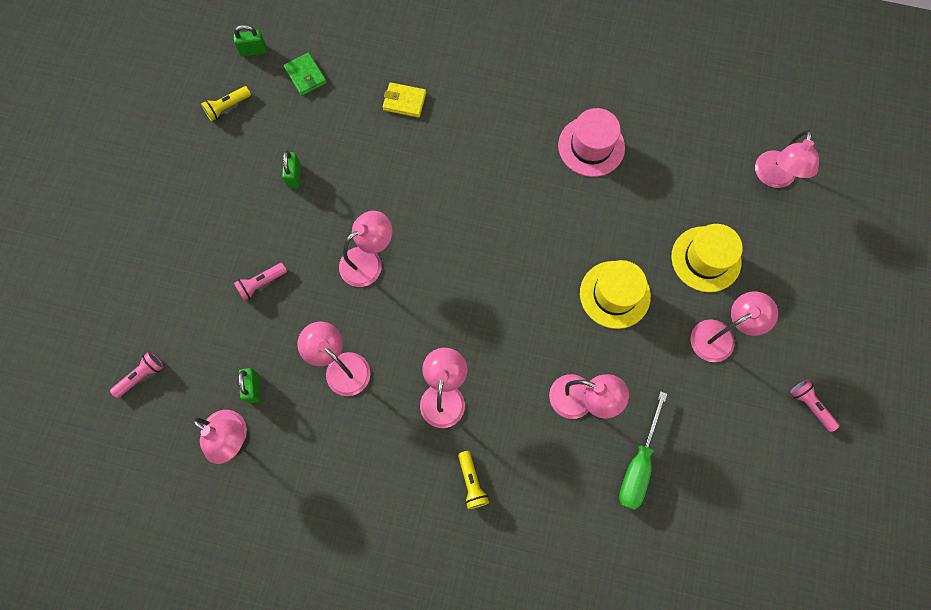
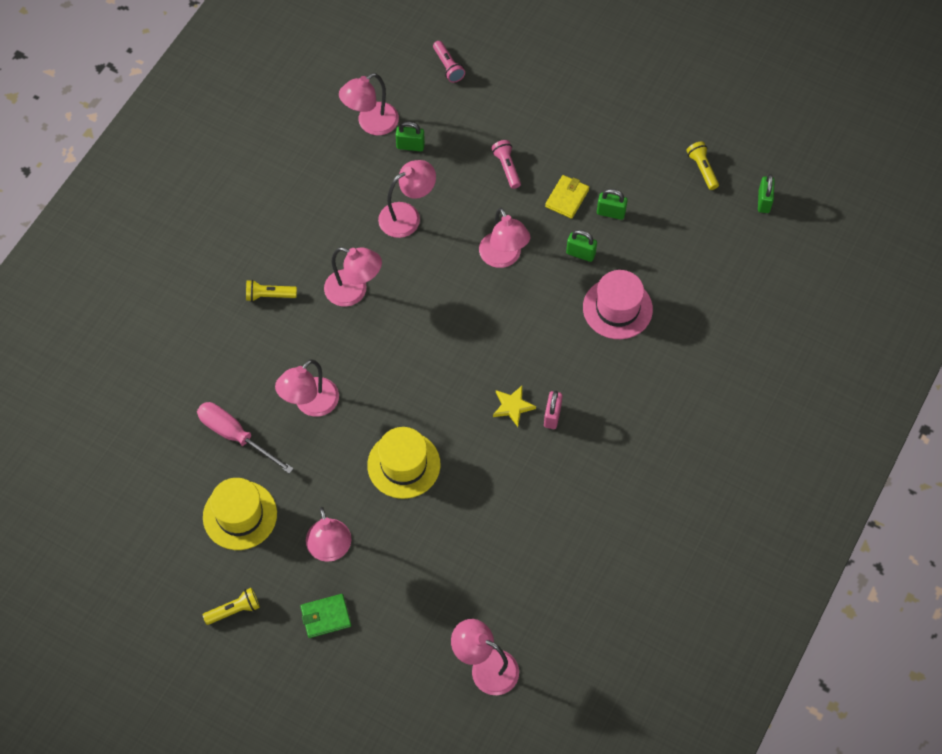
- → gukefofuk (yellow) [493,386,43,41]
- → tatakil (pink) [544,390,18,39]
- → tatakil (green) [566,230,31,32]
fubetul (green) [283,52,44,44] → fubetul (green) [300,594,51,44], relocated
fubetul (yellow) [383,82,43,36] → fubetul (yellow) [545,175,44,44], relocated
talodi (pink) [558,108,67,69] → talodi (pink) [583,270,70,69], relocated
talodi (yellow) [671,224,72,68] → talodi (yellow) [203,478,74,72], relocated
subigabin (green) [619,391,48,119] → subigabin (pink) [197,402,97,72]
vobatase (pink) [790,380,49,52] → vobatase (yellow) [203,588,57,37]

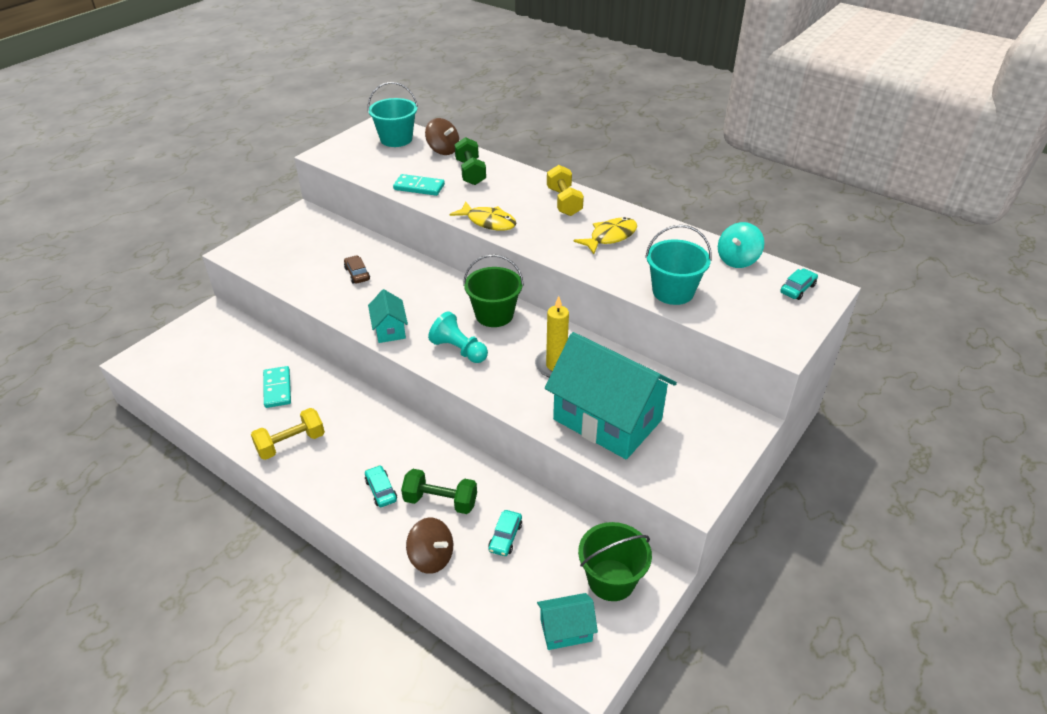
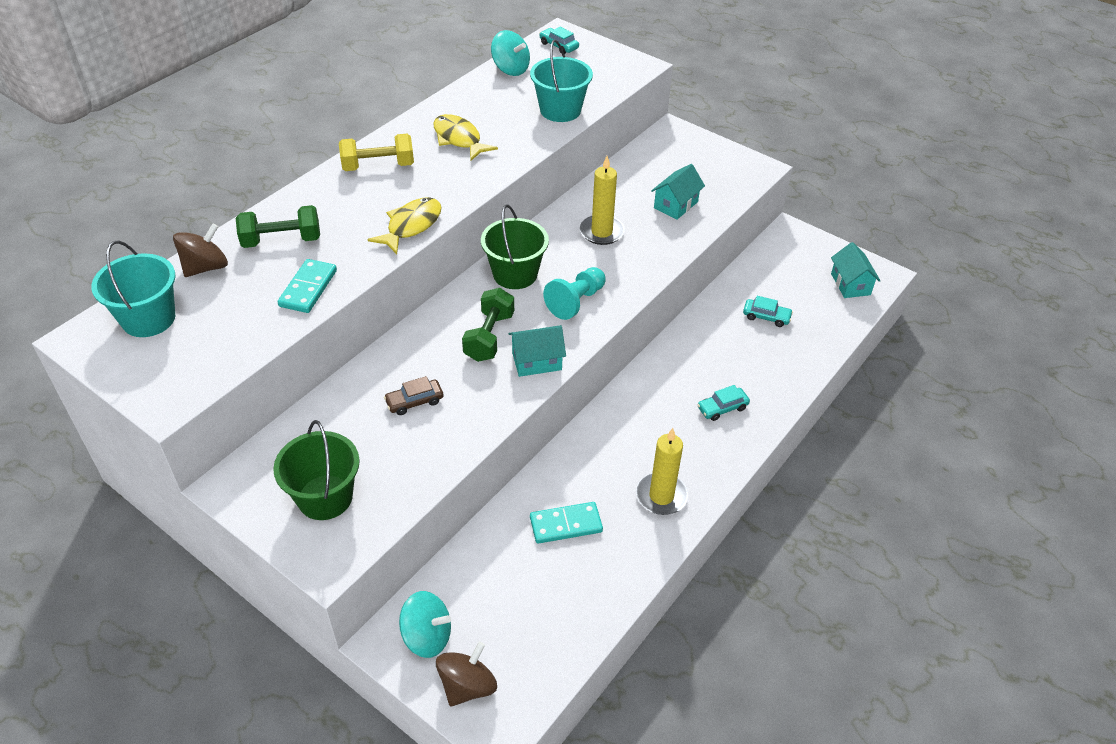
- → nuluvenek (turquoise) [399,591,52,67]
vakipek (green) [401,469,76,45] → vakipek (green) [462,288,52,74], relocated
nuluvenek (brown) [406,517,47,57] → nuluvenek (brown) [436,642,61,64], relocated
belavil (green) [578,522,74,79] → belavil (green) [273,420,87,100], relocated
vakipek (yellow) [251,408,74,52] → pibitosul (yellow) [636,428,52,87]
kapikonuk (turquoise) [545,332,132,127] → kapikonuk (turquoise) [651,164,54,56], x0.46

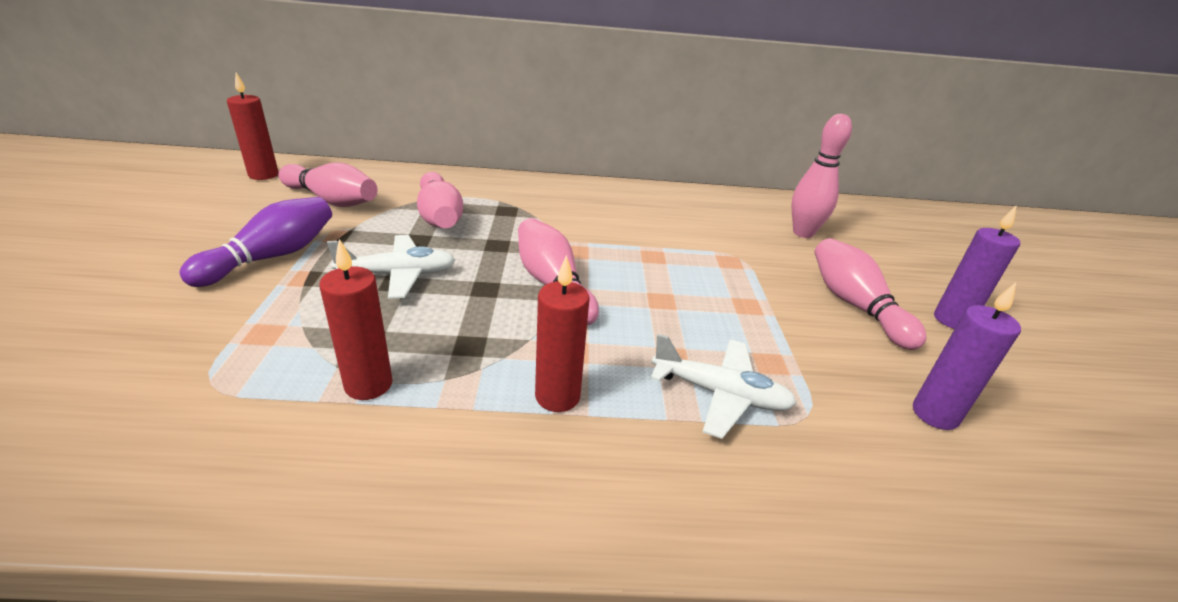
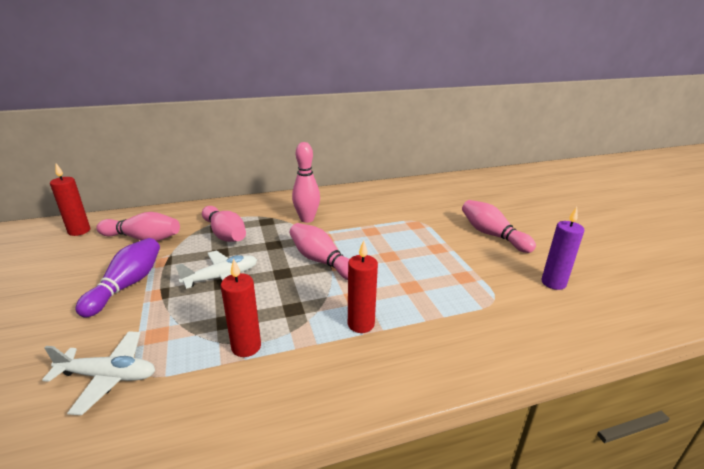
pibitosul (purple) [934,205,86,124] → -
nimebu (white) [650,334,147,105] → nimebu (white) [42,331,113,84], relocated
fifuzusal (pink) [791,114,61,124] → fifuzusal (pink) [292,142,28,81], relocated

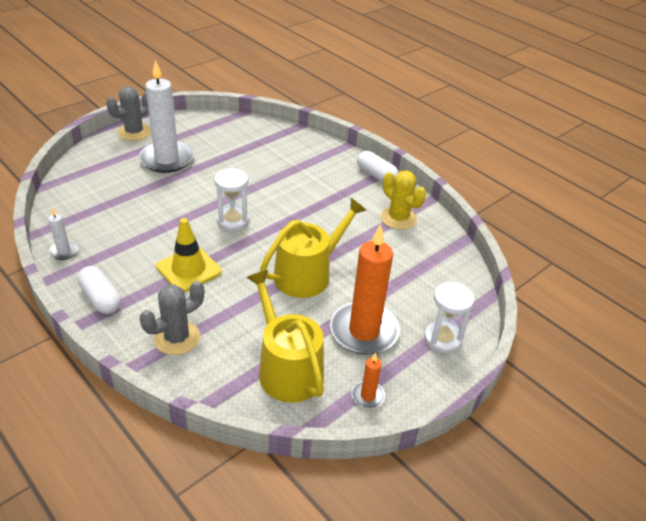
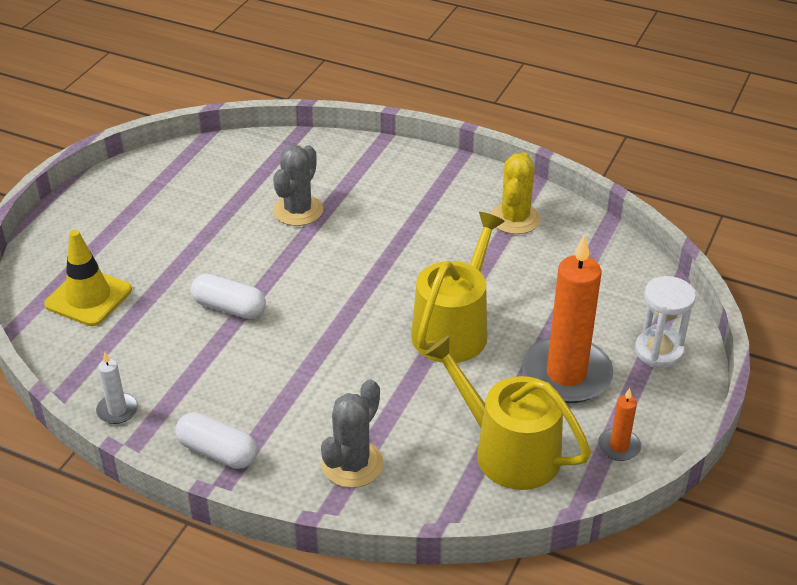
pibitosul (white) [139,60,55,113] → -
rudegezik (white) [214,168,35,63] → -
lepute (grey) [106,86,45,55] → lepute (grey) [273,145,50,81], relocated
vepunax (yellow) [156,218,65,74] → vepunax (yellow) [44,230,88,96], relocated
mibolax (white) [357,151,41,31] → mibolax (white) [191,274,75,45], relocated
lepute (yellow) [381,170,45,60] → lepute (yellow) [491,152,50,82], 75 degrees clockwise

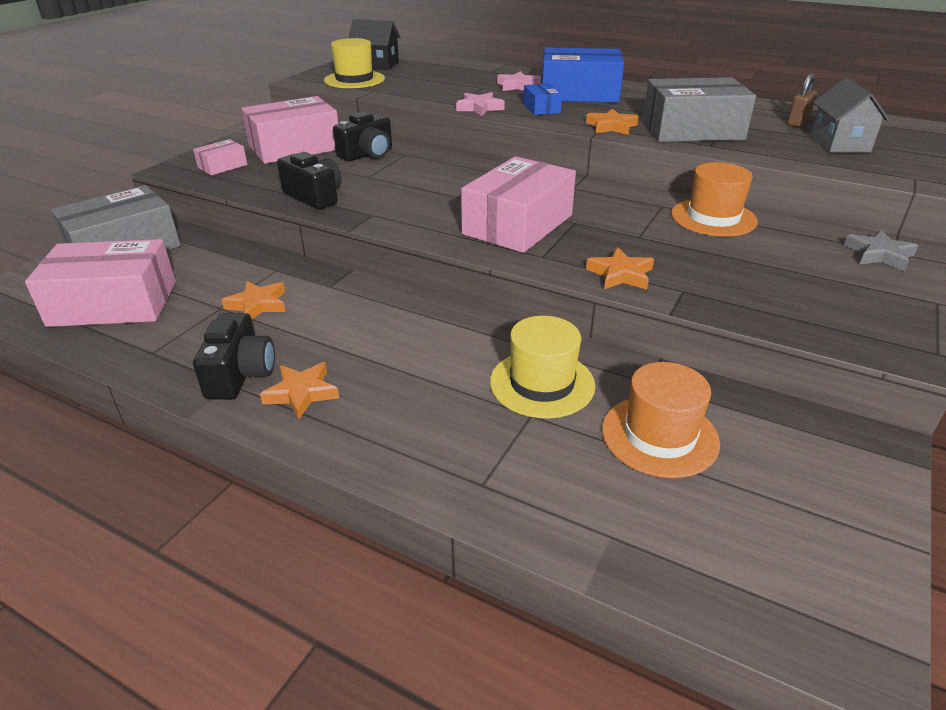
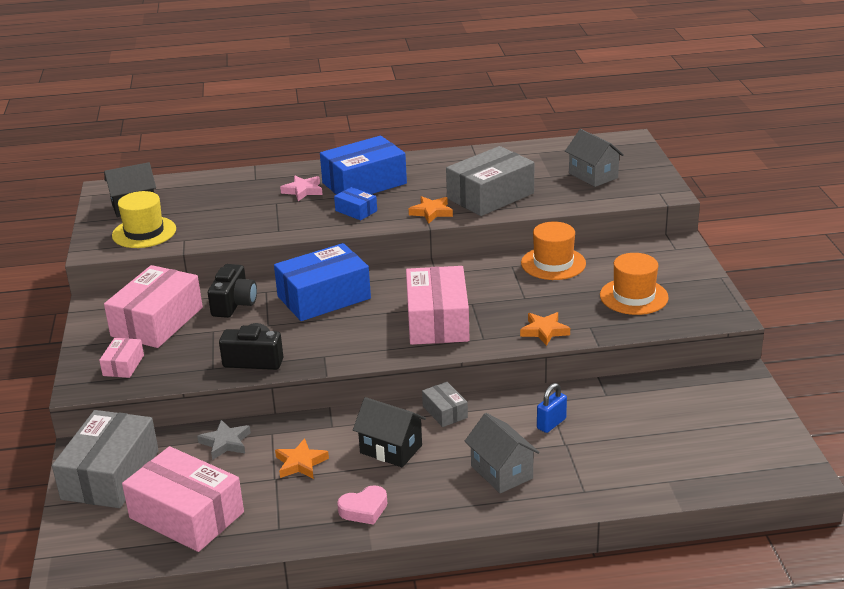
gukefofuk (orange) [260,362,79,57] → -
gukefofuk (pink) [456,92,49,24] → -
tatakil (brown) [787,73,30,54] → -
- → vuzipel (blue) [274,243,97,78]
- → kapikonuk (black) [353,397,73,70]
- → vuzipel (grey) [422,382,46,45]
- → kapikonuk (grey) [465,413,75,80]
talodi (orange) [602,362,118,116] → talodi (orange) [600,253,69,62], relocated
gukefofuk (grey) [844,230,74,41] → gukefofuk (grey) [197,420,54,40], relocated
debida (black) [193,313,82,87] → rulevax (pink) [337,485,50,40]
talodi (yellow) [490,316,105,102] → tatakil (blue) [537,383,30,50]
vuzipel (pink) [25,239,151,88] → vuzipel (pink) [122,446,122,106], 75 degrees clockwise

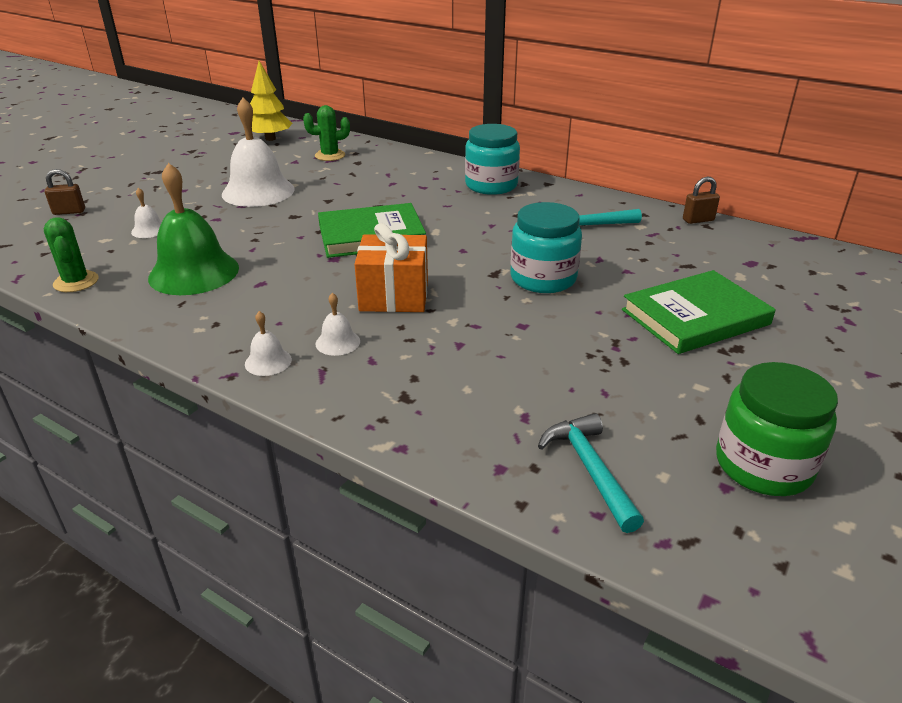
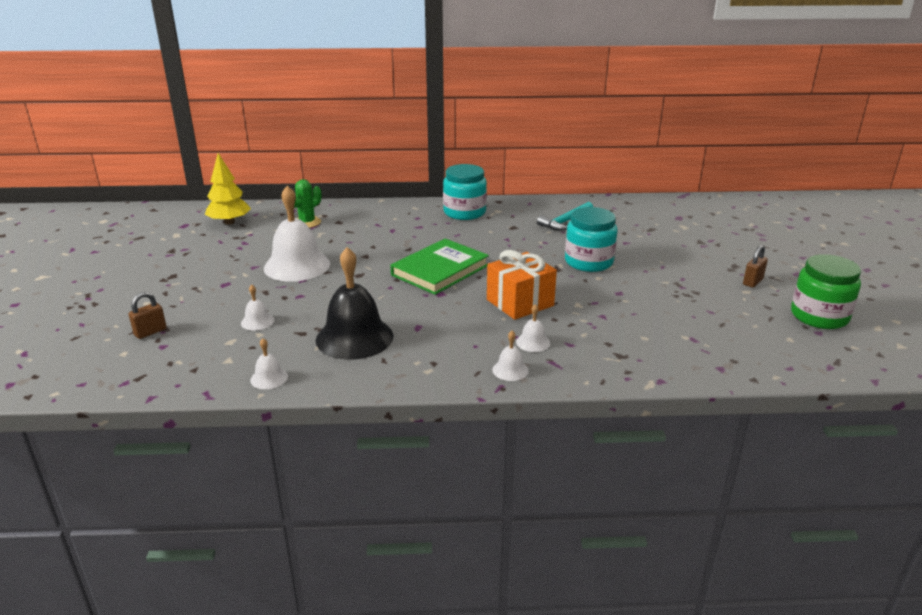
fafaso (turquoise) [538,413,106,120] → -
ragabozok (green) [622,270,154,84] → -
tatakil (brown) [683,176,37,48] → tatakil (brown) [743,245,25,43], relocated
lepute (green) [44,217,54,75] → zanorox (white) [250,338,38,51]
zanorox (green) [148,163,91,132] → zanorox (black) [316,247,77,113]

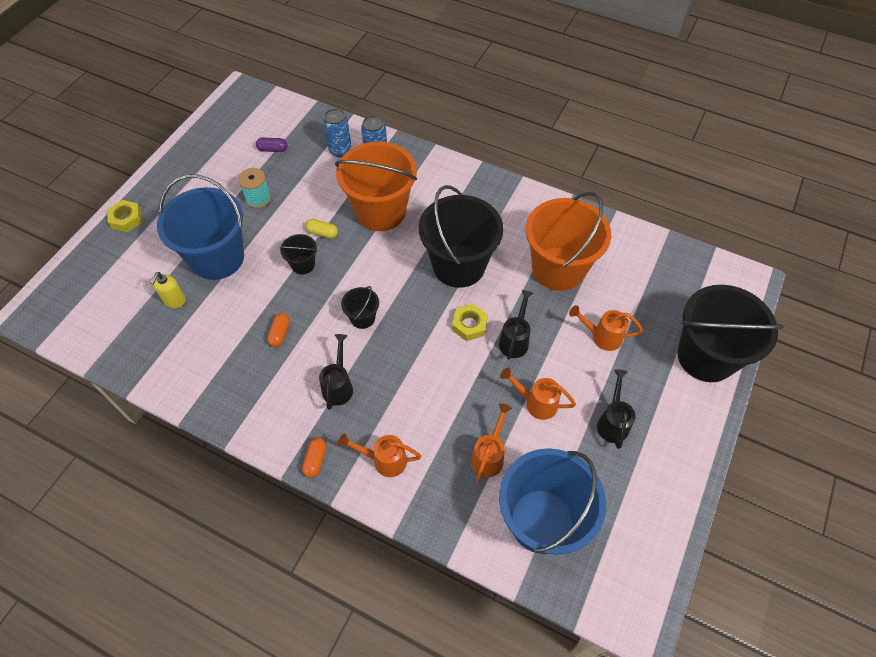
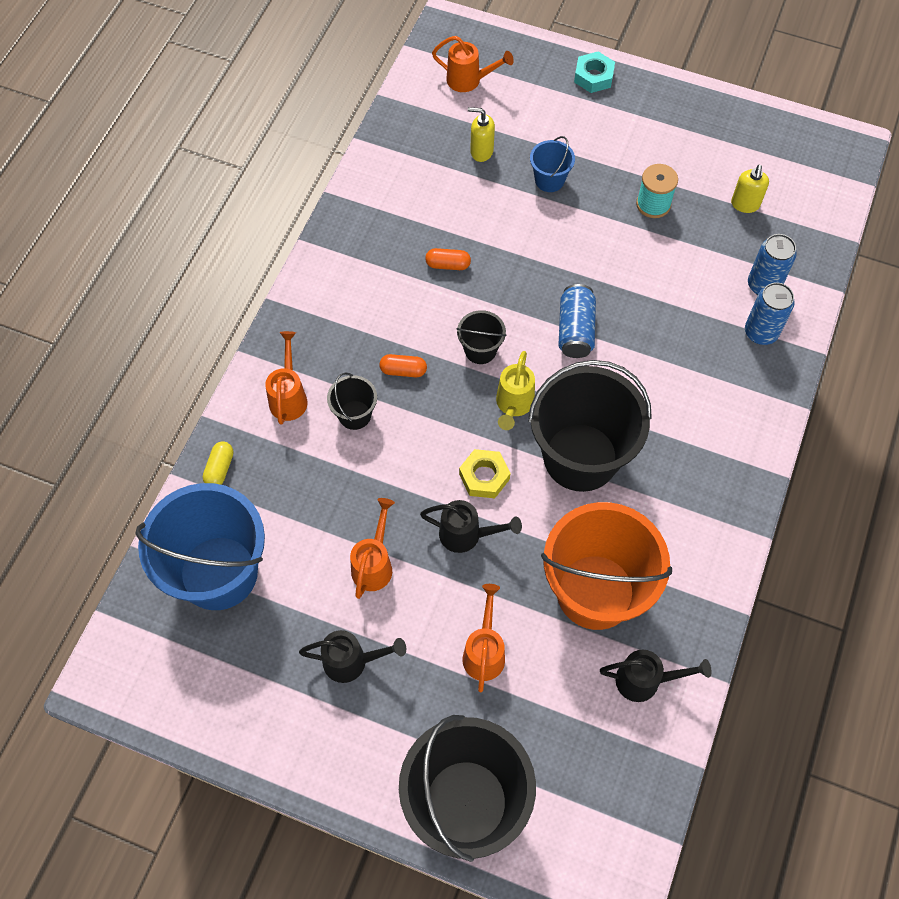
belavil (orange) [335,142,82,89] → -
- → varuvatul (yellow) [496,351,39,79]
- → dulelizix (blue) [558,284,38,74]
belavil (black) [279,234,38,41] → belavil (black) [327,373,50,57], relocated
mibolax (orange) [302,437,25,40] → mibolax (orange) [379,354,48,23], relocated
mibolax (yellow) [305,219,33,20] → mibolax (yellow) [203,442,31,43], relocated
varuvatul (black) [319,334,34,76] → varuvatul (black) [600,650,112,52], relocated
varuvatul (orange) [471,403,41,79] → varuvatul (orange) [432,36,82,56], relocated
mibolax (purple) [256,137,31,15] → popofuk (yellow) [731,165,38,48]
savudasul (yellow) [107,200,35,32] → savudasul (turquoise) [574,52,41,41]
belavil (blue) [157,175,87,105] → belavil (blue) [530,136,45,56], x0.45

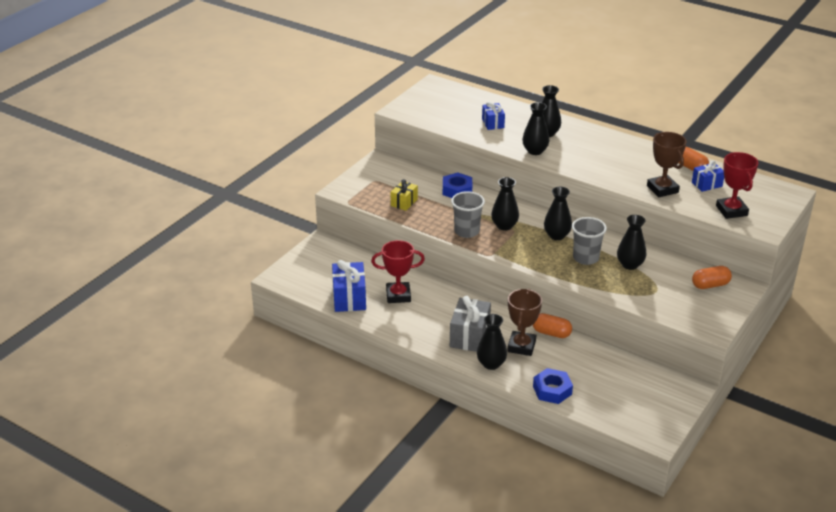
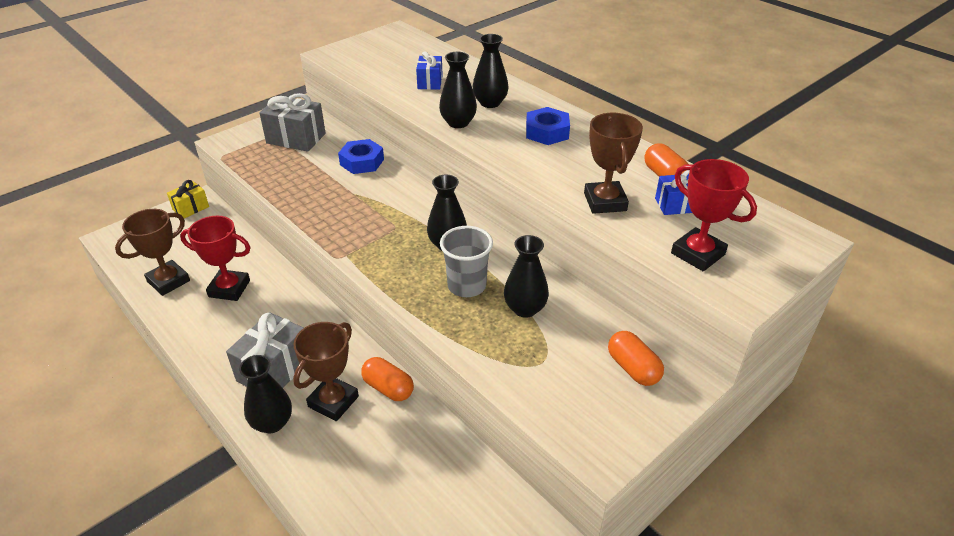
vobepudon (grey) [451,191,34,47] → -
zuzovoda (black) [491,177,28,54] → -
- → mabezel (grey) [259,93,67,59]
mabezel (yellow) [391,179,27,32] → mabezel (yellow) [167,180,42,38], relocated
savudasul (blue) [533,368,40,36] → savudasul (blue) [526,107,44,38], relocated
mabezel (blue) [332,260,34,52] → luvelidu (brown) [115,209,75,87]
mibolax (orange) [692,266,40,23] → mibolax (orange) [608,331,56,55], 60 degrees clockwise
luvelidu (red) [716,152,42,67] → luvelidu (red) [671,159,86,112], 45 degrees counterclockwise

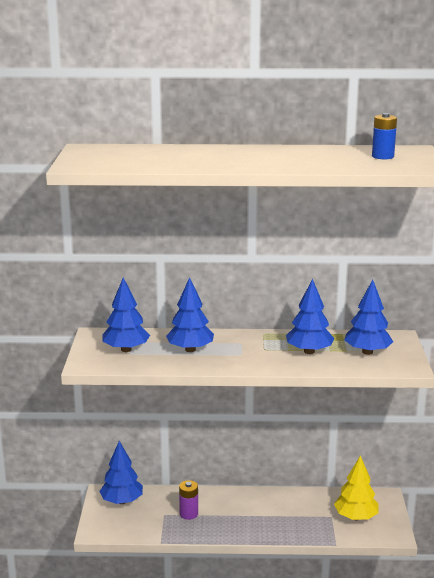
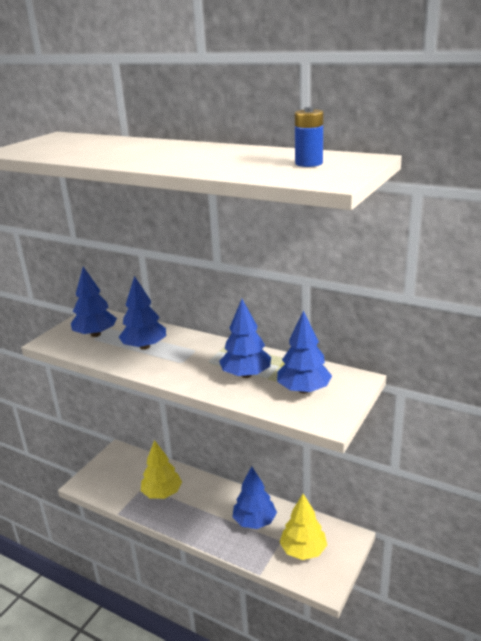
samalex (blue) [99,441,44,63] → samalex (blue) [232,466,45,63], relocated
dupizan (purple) [179,480,19,40] → samalex (yellow) [141,440,41,59]

